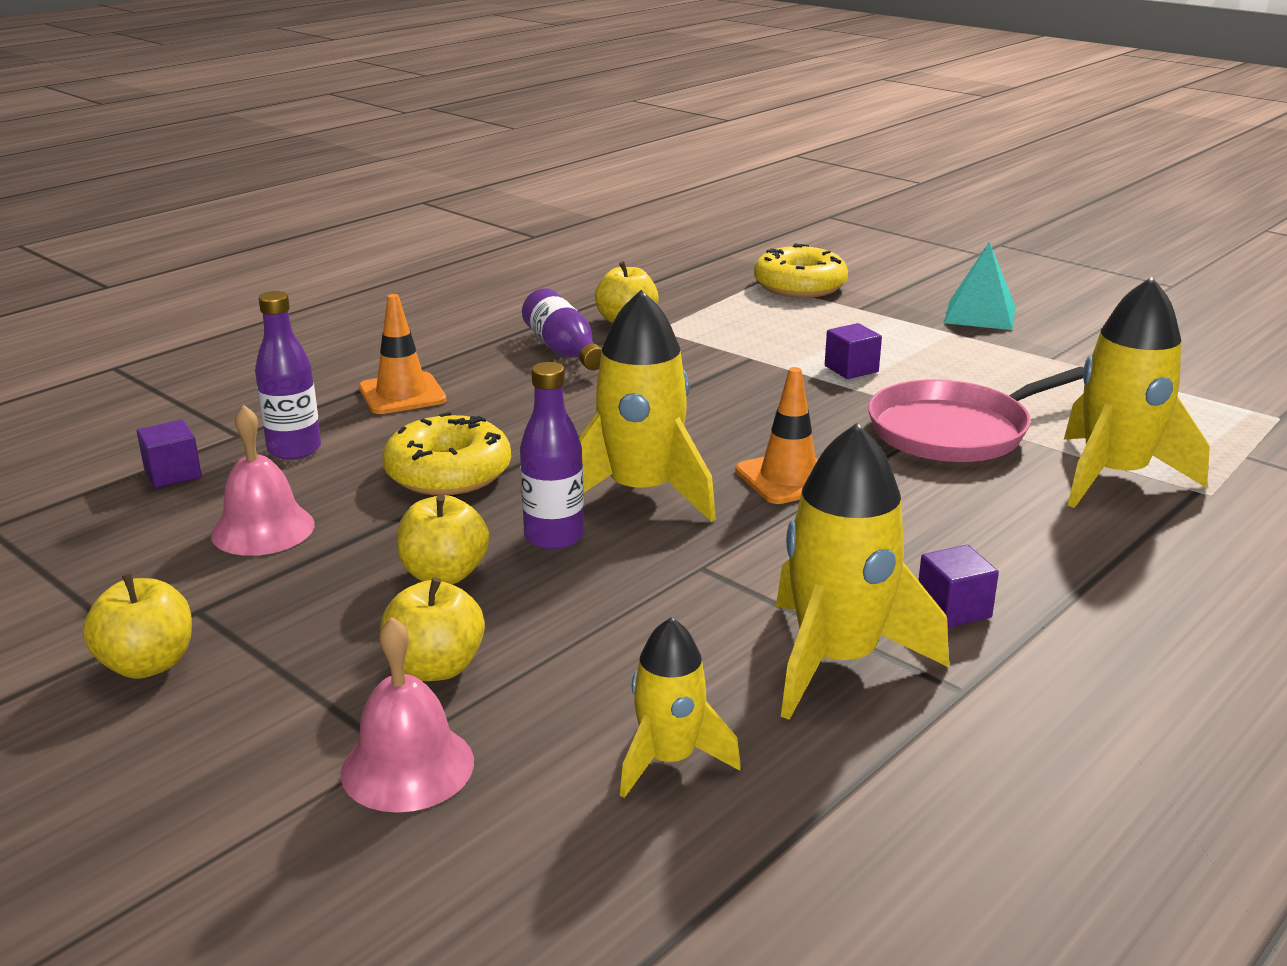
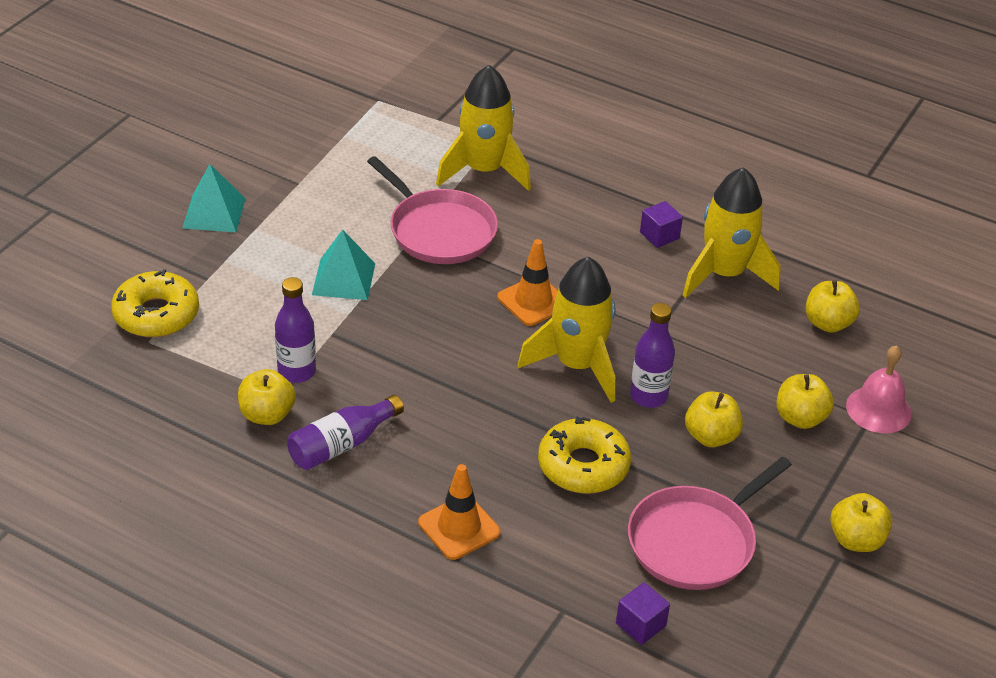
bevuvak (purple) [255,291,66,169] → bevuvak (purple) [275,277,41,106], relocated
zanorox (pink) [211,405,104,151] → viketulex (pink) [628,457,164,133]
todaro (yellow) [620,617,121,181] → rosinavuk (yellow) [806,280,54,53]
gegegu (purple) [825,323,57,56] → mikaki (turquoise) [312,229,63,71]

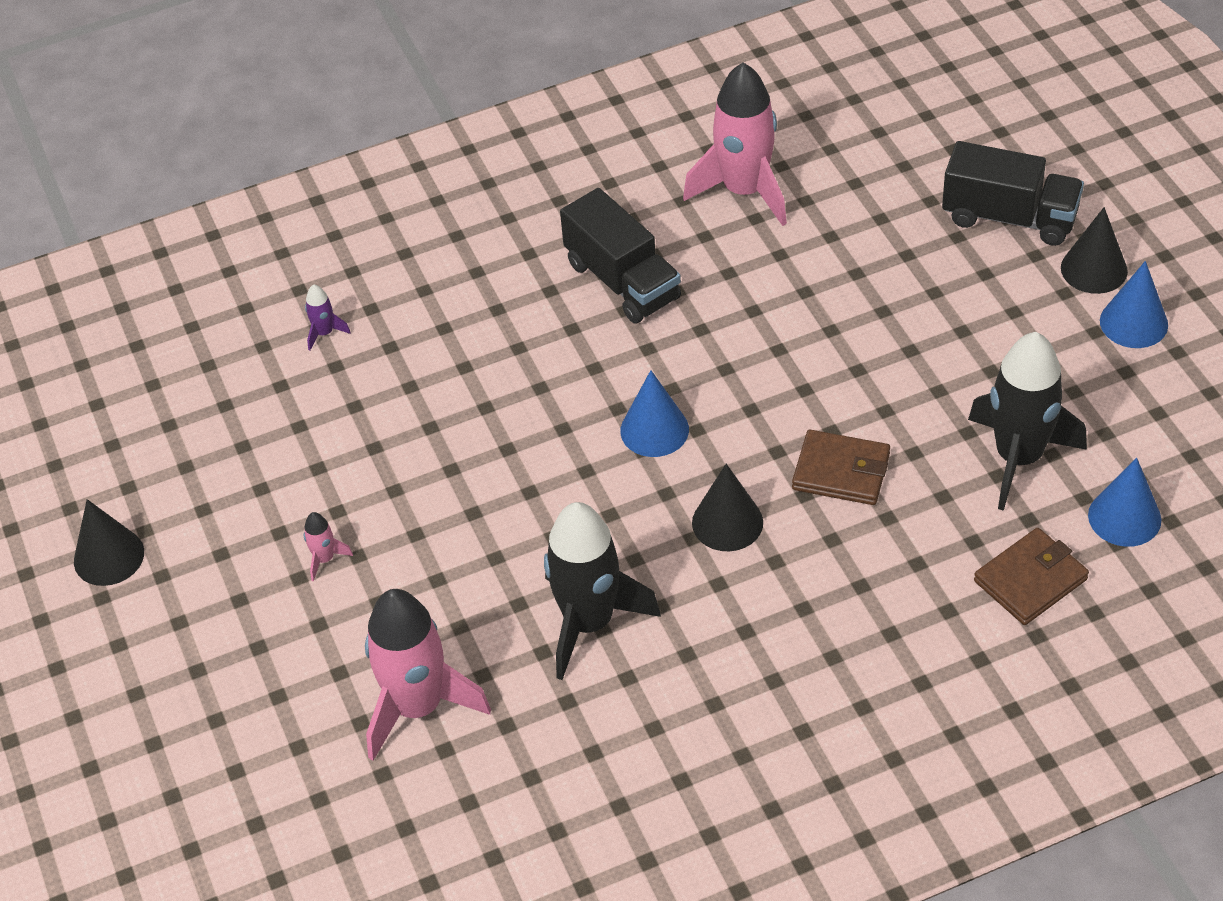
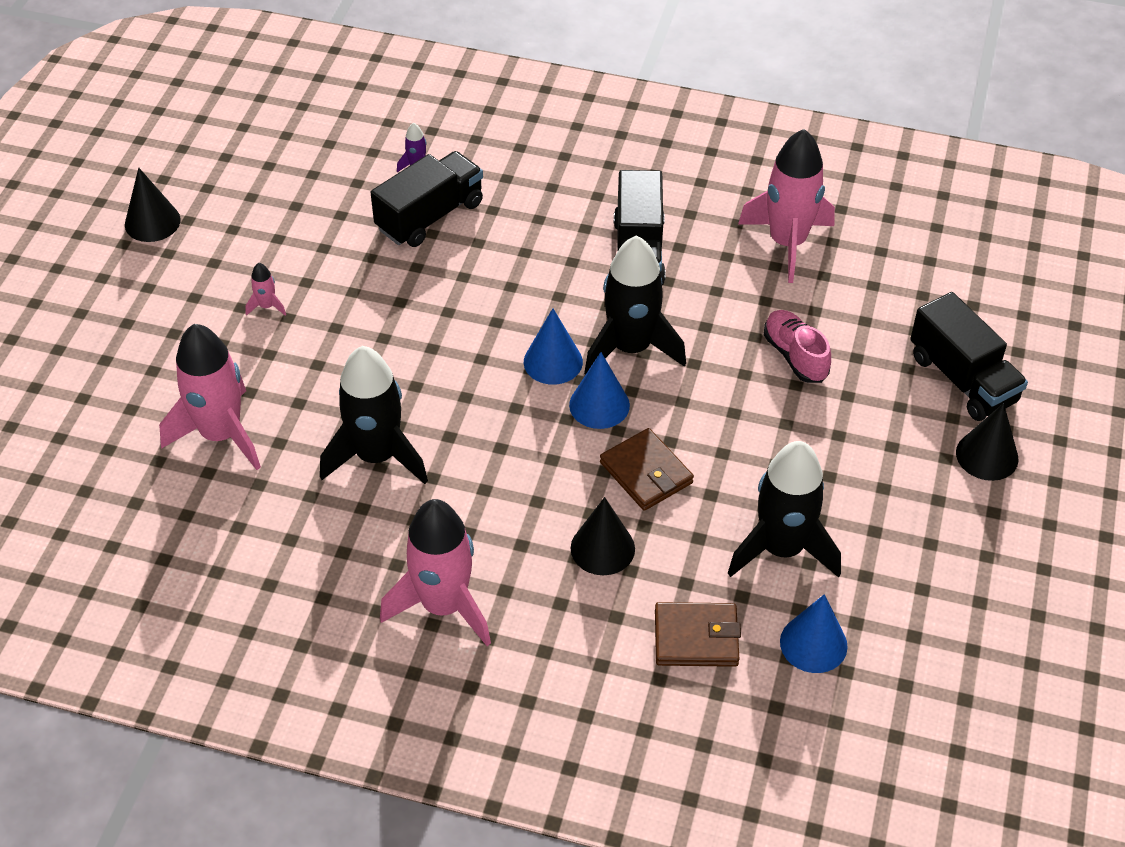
- → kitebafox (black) [371,151,112,96]
- → todaro (pink) [380,499,111,147]
- → todaro (black) [584,235,102,140]
- → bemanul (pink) [764,310,67,73]
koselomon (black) [692,464,71,87] → koselomon (black) [570,497,65,78], relocated
koselomon (blue) [1100,261,68,87] → koselomon (blue) [569,352,61,77], relocated

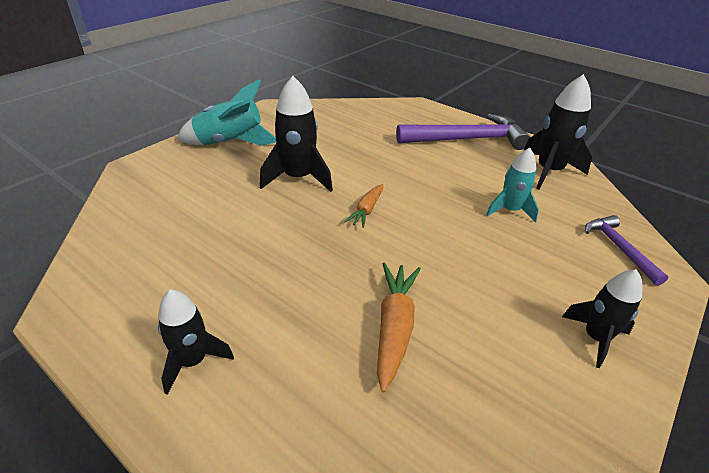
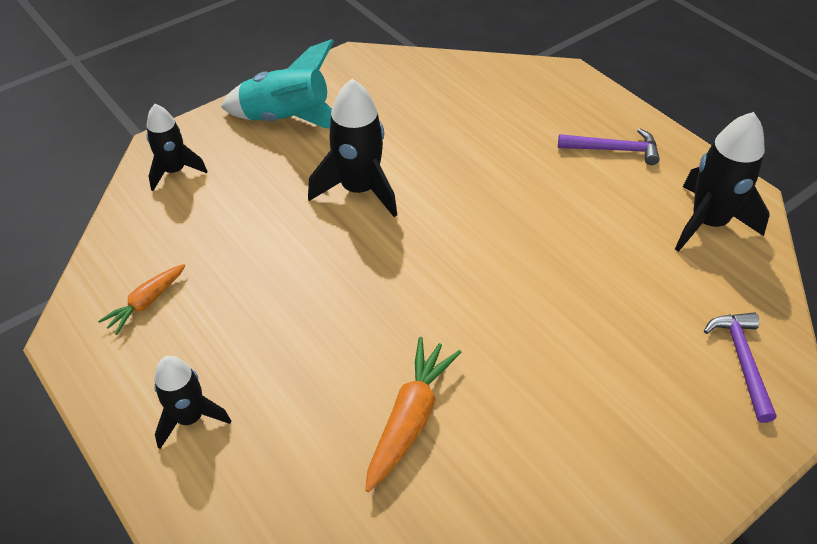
todaro (turquoise) [486,148,53,75] → -
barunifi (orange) [344,184,39,44] → barunifi (orange) [98,264,87,71], relocated
todaro (black) [562,269,81,99] → todaro (black) [147,104,61,87], relocated
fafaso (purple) [396,114,135,36] → fafaso (purple) [558,128,102,37], x0.54

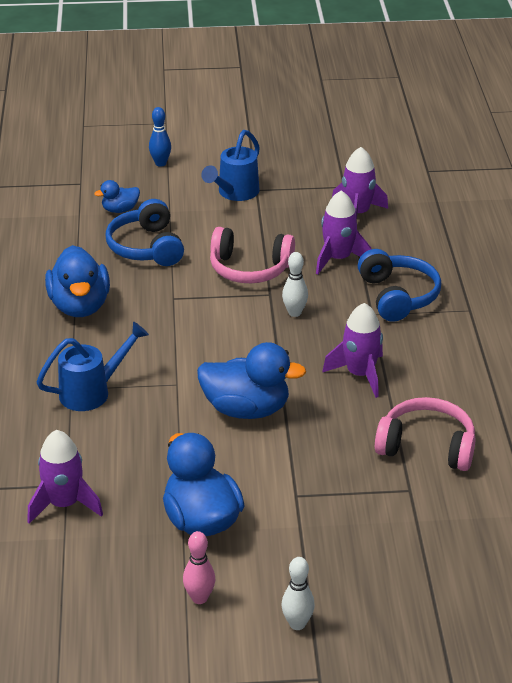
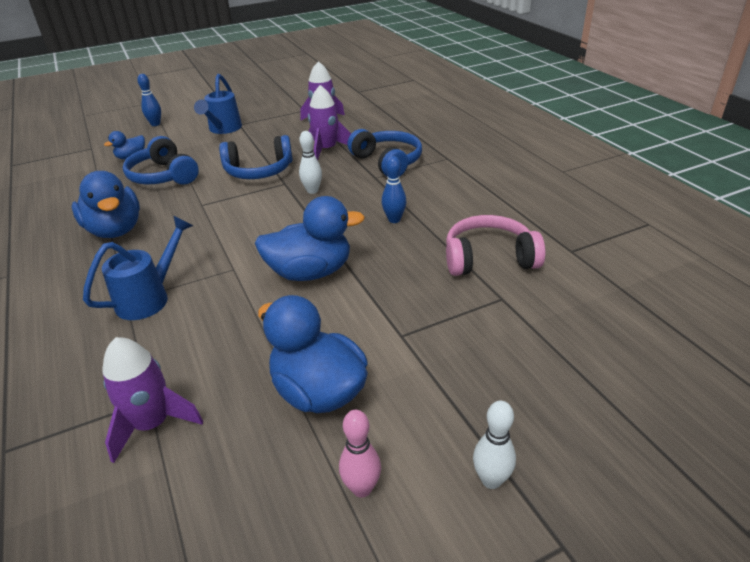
todaro (purple) [322,303,61,95] → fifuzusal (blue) [382,156,24,67]
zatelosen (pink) [210,227,85,56] → zatelosen (blue) [219,135,74,44]

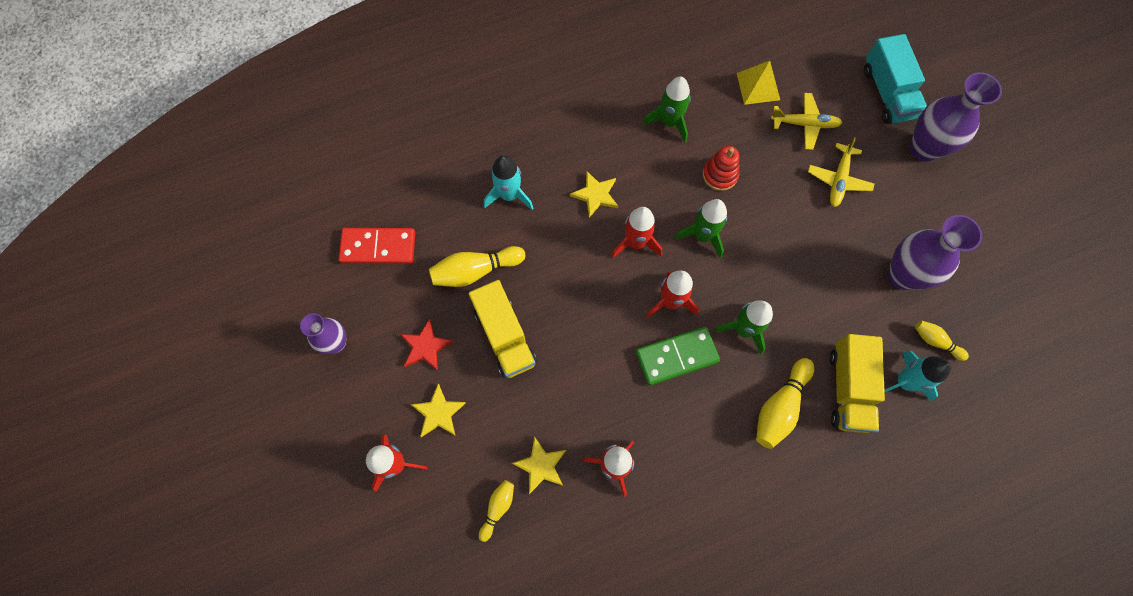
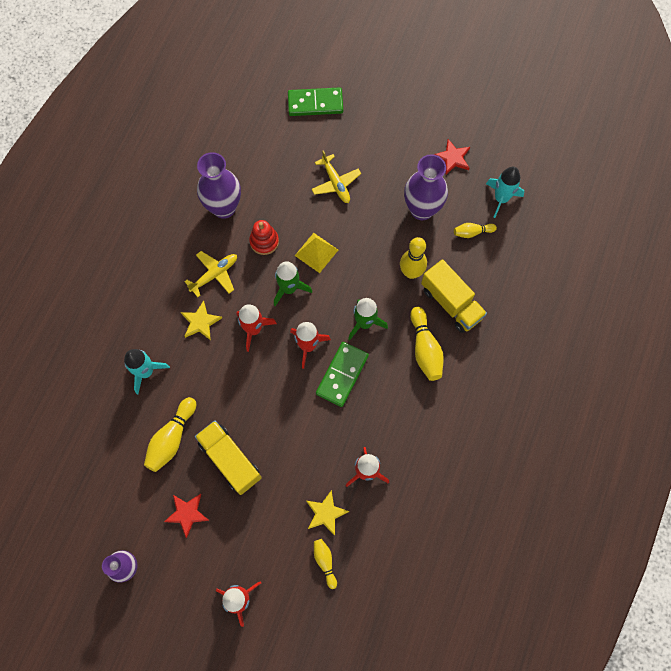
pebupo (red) [339,228,76,36] → -
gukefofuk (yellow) [411,384,55,53] → -
todaro (green) [643,76,48,67] → -
- → fifuzusal (yellow) [400,237,27,42]
- → gukefofuk (red) [433,139,37,35]
mikaki (yellow) [736,61,44,44] → mikaki (yellow) [295,233,43,40], relocated
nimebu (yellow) [771,93,71,57] → nimebu (yellow) [184,251,53,46], relocated
todaro (turquoise) [884,351,67,50] → todaro (turquoise) [486,167,38,51], relocated
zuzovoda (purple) [910,72,92,90] → zuzovoda (purple) [197,152,44,67], relocated
kitebafox (turquoise) [864,34,63,90] → pebupo (green) [288,87,55,29]
kitebafox (yellow) [469,280,68,98] → kitebafox (yellow) [195,420,67,75], 150 degrees counterclockwise

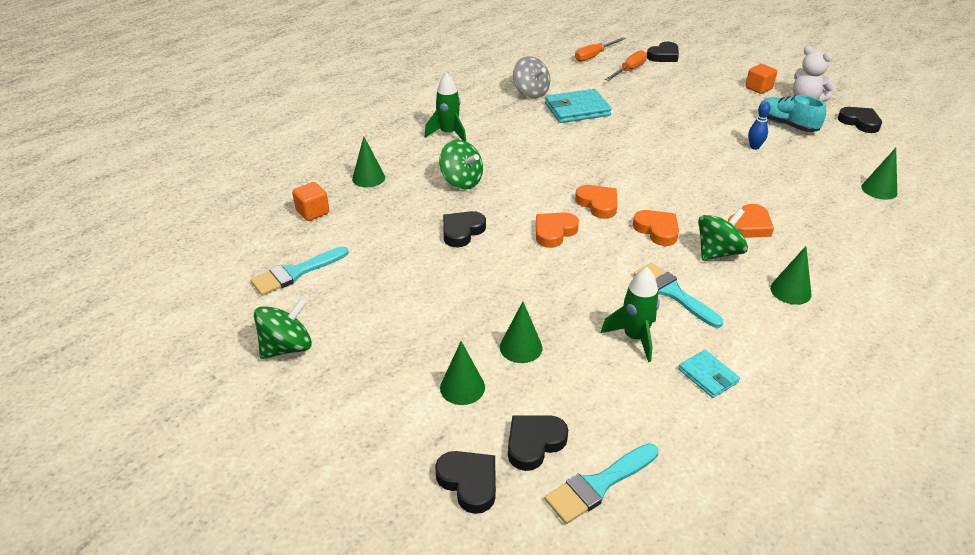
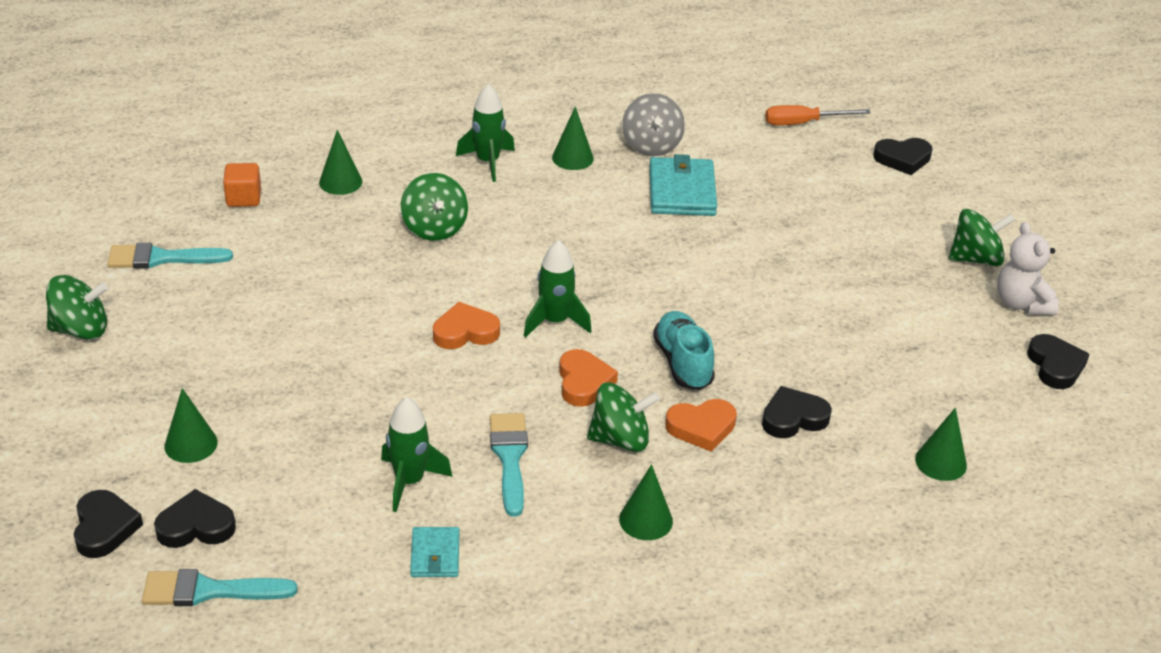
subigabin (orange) [605,50,42,31] → -
fifuzusal (blue) [748,102,23,48] → -
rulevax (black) [443,211,43,36] → rulevax (black) [762,386,70,52], relocated
koselomon (green) [500,301,42,62] → koselomon (green) [552,107,42,63], relocated
bemanul (turquoise) [758,95,68,37] → bemanul (turquoise) [653,311,62,79], relocated
rulevax (orange) [575,185,42,34] → todaro (green) [524,240,68,98]
gegegu (orange) [745,64,32,30] → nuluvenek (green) [949,209,66,57]
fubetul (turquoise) [545,89,67,34] → fubetul (turquoise) [649,154,68,62], 75 degrees clockwise

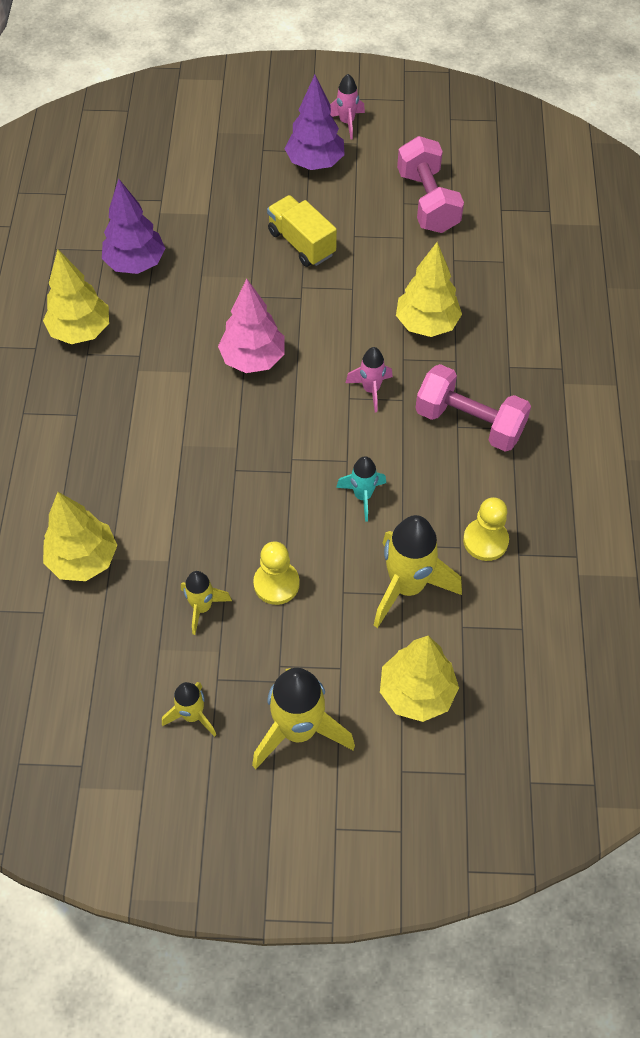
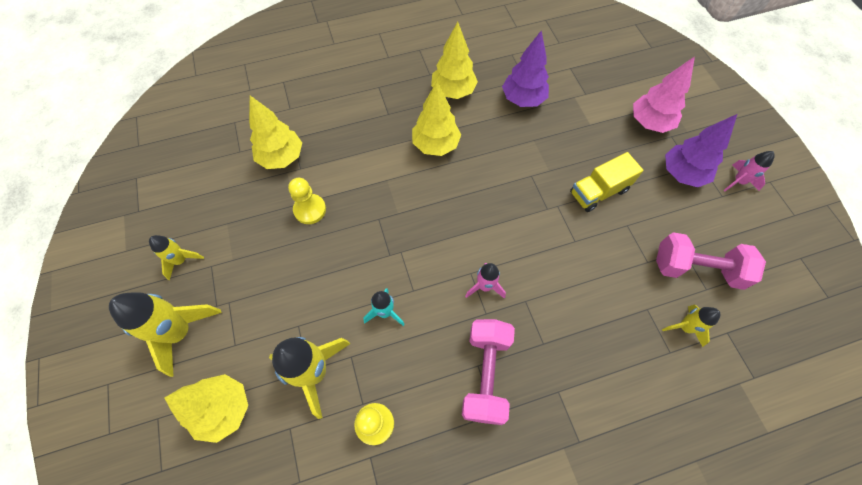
todaro (yellow) [181,571,51,64] → todaro (yellow) [662,305,58,42], relocated
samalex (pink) [218,279,67,94] → samalex (pink) [633,56,62,77], relocated
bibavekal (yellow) [253,541,47,64] → bibavekal (yellow) [288,178,38,46], relocated
samalex (yellow) [396,242,66,95] → samalex (yellow) [412,82,49,74], relocated
kitebafox (yellow) [267,195,70,72] → kitebafox (yellow) [570,152,73,60], 150 degrees counterclockwise
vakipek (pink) [397,136,67,97] → vakipek (pink) [656,232,110,58], 45 degrees clockwise

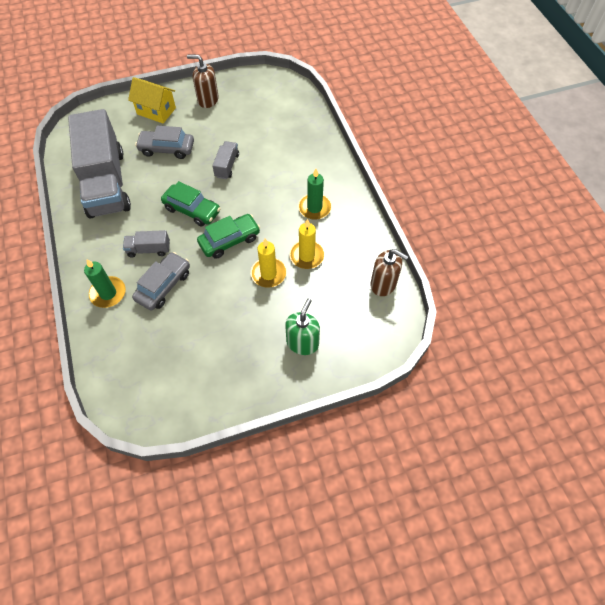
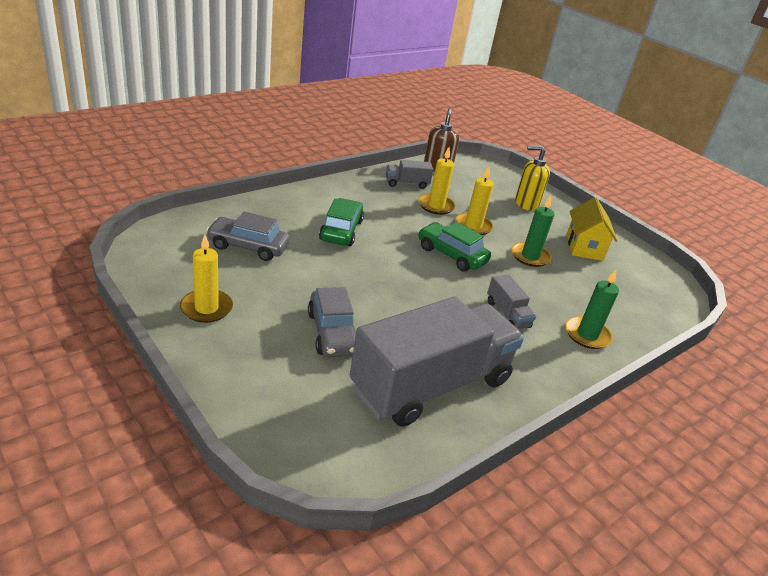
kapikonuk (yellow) [128,77,48,47] → kapikonuk (yellow) [567,197,50,64], relocated
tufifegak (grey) [132,252,58,58] → tufifegak (grey) [206,211,84,50], relocated
tufifegak (green) [161,181,60,45] → tufifegak (green) [319,198,45,48], relocated
kitebafox (grey) [212,141,27,38] → kitebafox (grey) [386,160,47,29], relocated
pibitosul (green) [298,169,33,51] → pibitosul (green) [511,195,44,72], relocated
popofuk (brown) [187,55,32,53] → pibitosul (yellow) [180,234,53,89]
popofuk (green) [285,298,35,57] → popofuk (yellow) [515,146,35,65]

